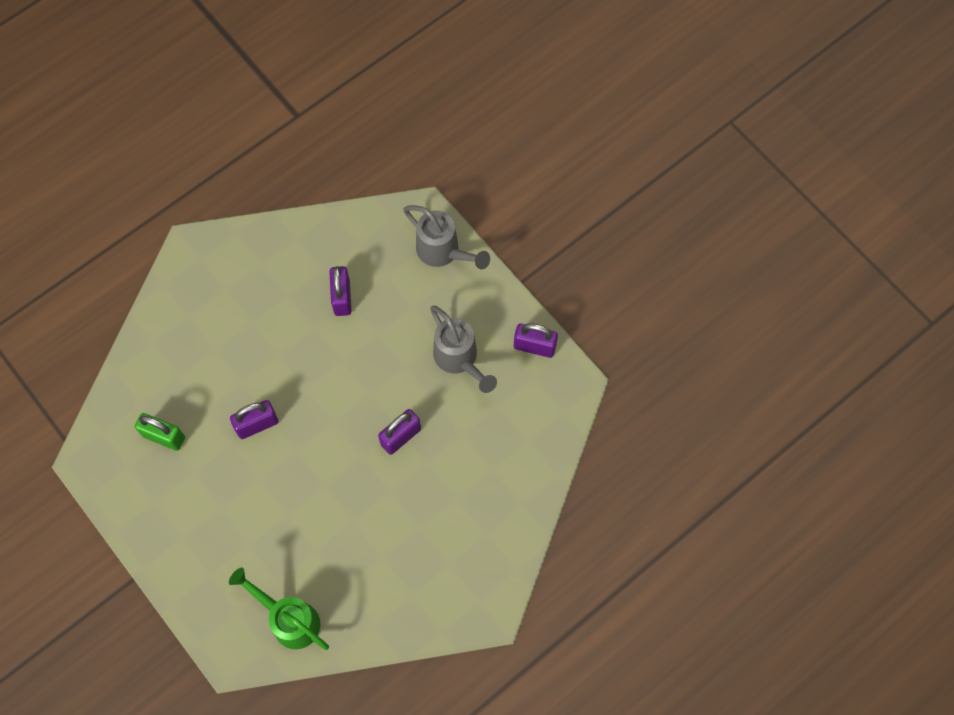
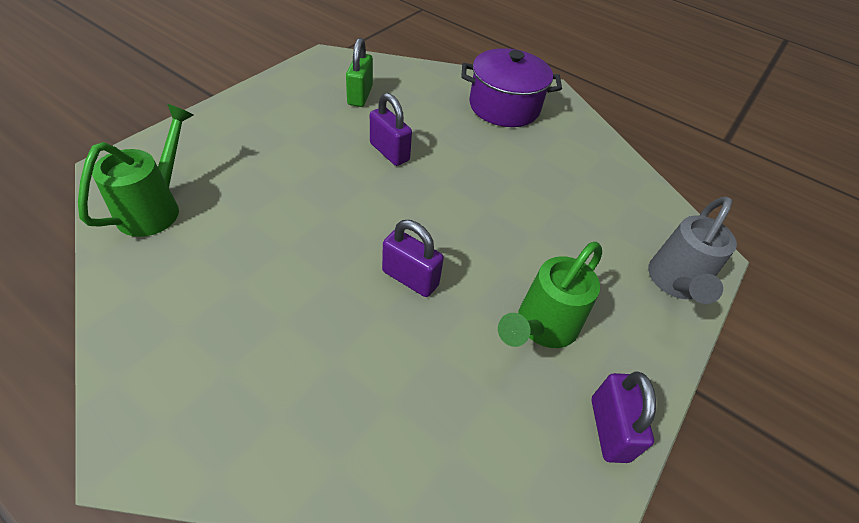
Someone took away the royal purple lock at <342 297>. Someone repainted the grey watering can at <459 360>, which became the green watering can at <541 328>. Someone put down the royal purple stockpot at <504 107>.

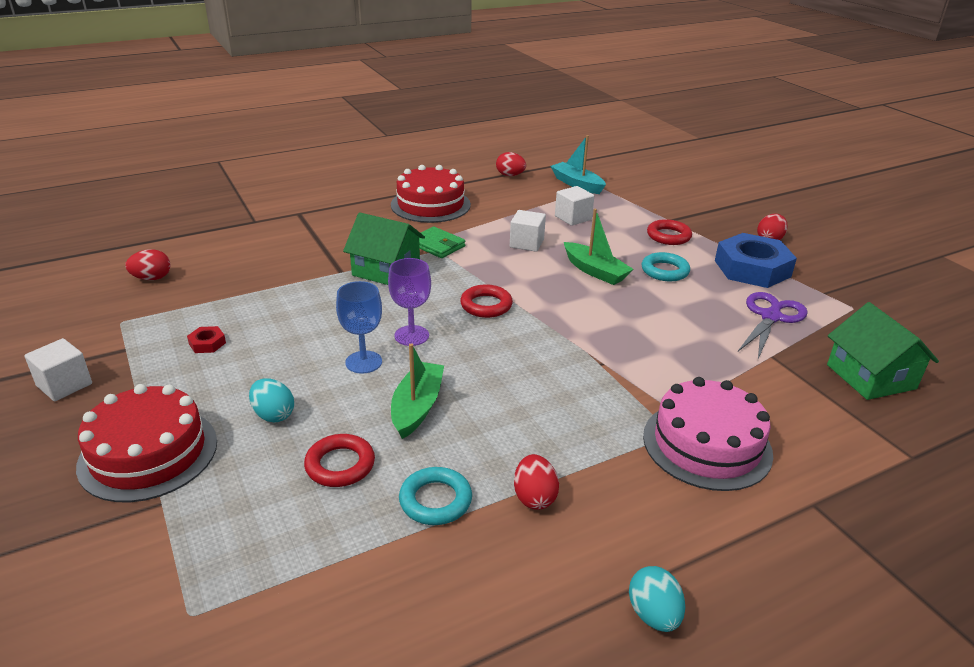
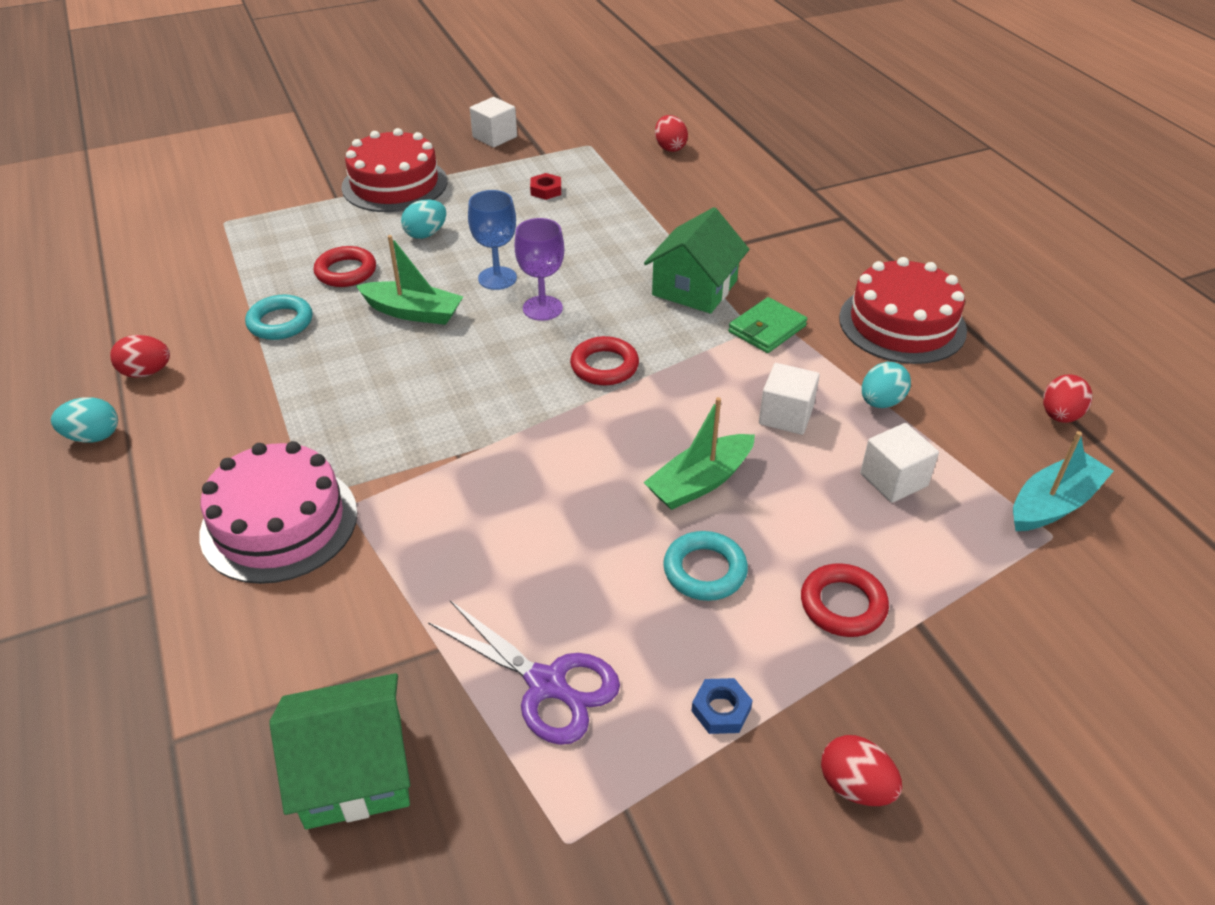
Someone scaled the royal blue hex nut at <752 268> by 0.40. Someone carried the red egg shape from <534 497> to <146 372>. Someone put down the teal egg shape at <881 402>.

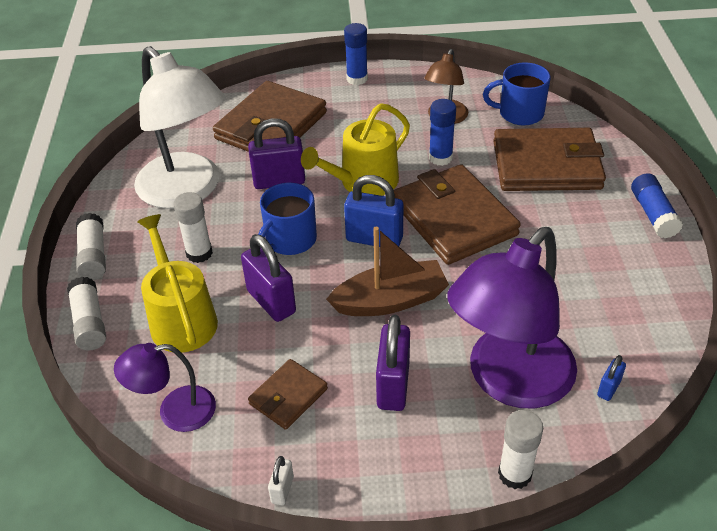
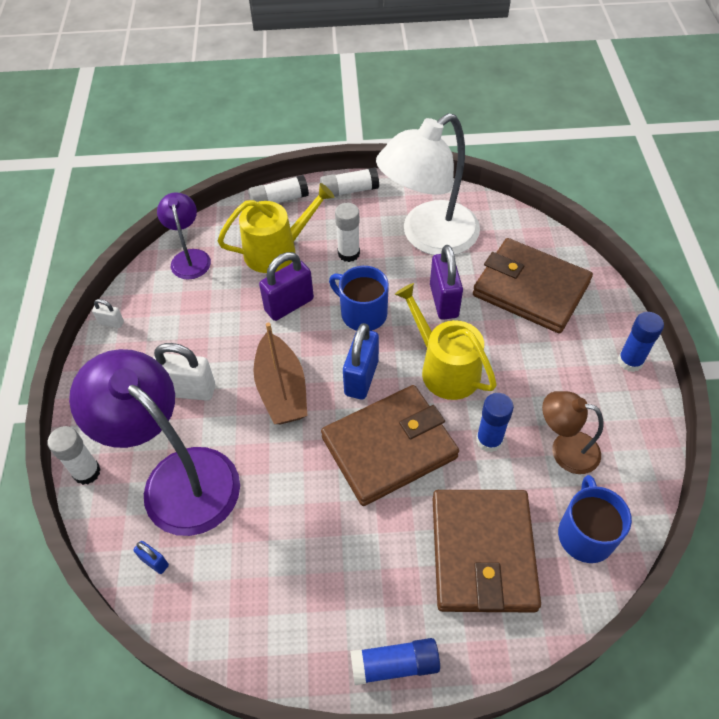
Someone repainted the royal purple lock at <393 385>, which became the pure white lock at <188 390>. Someone took away the brown card wallet at <288 396>.

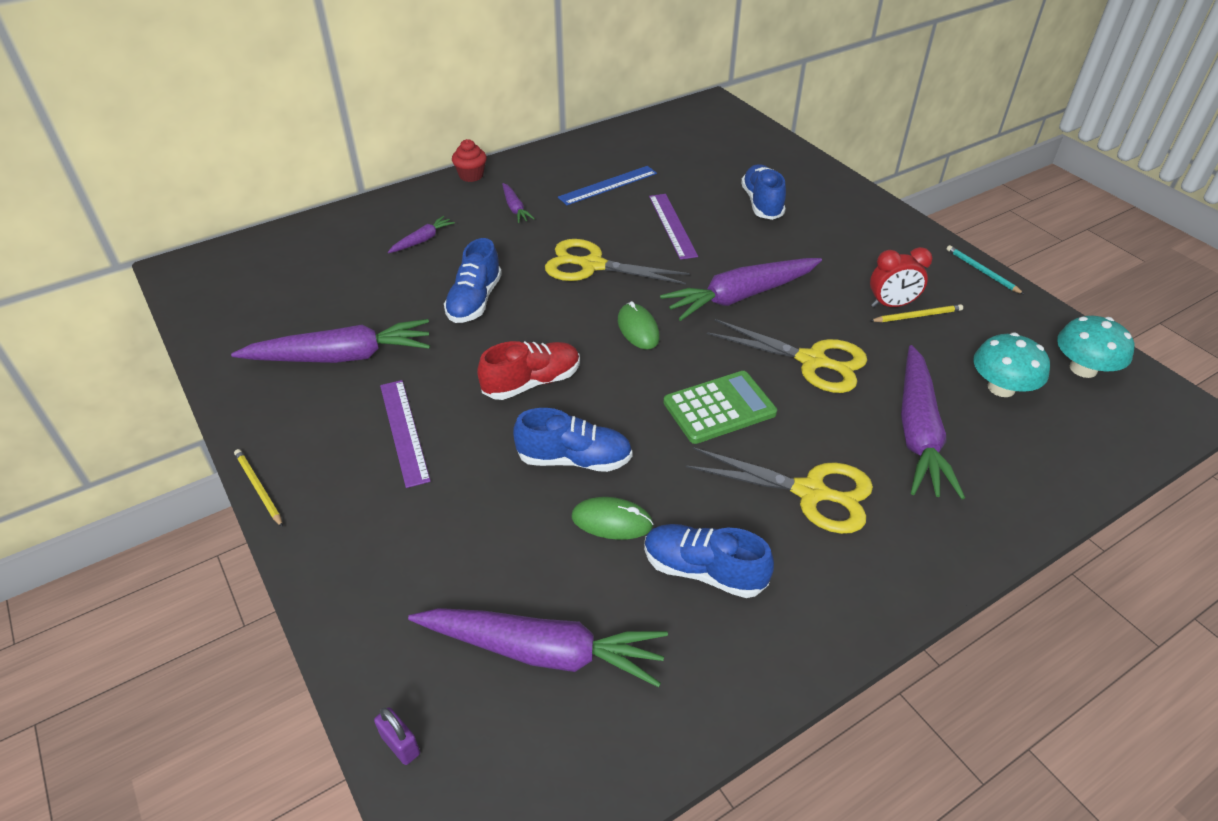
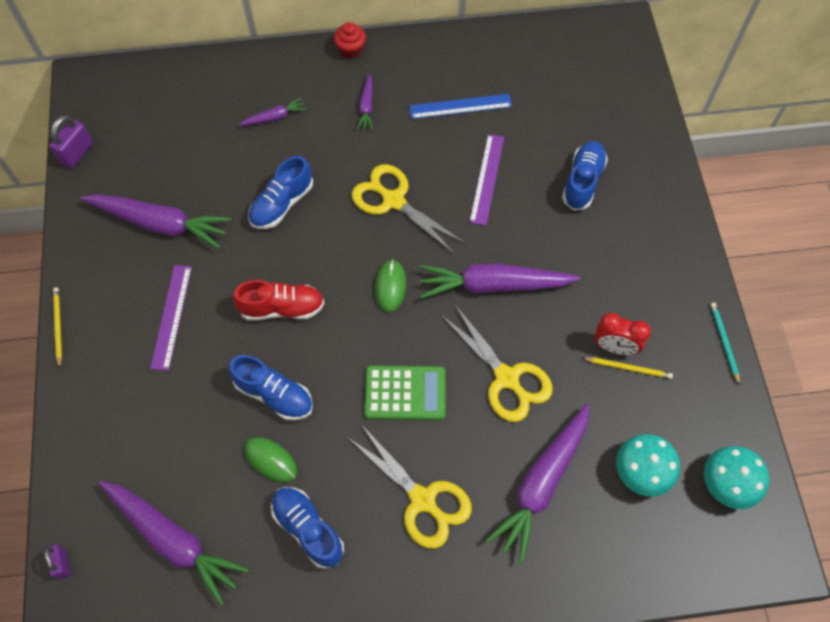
Someone put down the royal purple lock at <77 153>.

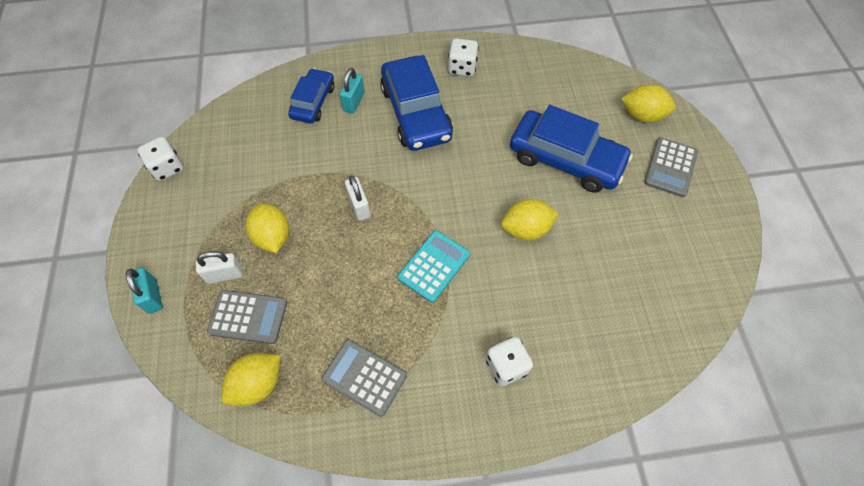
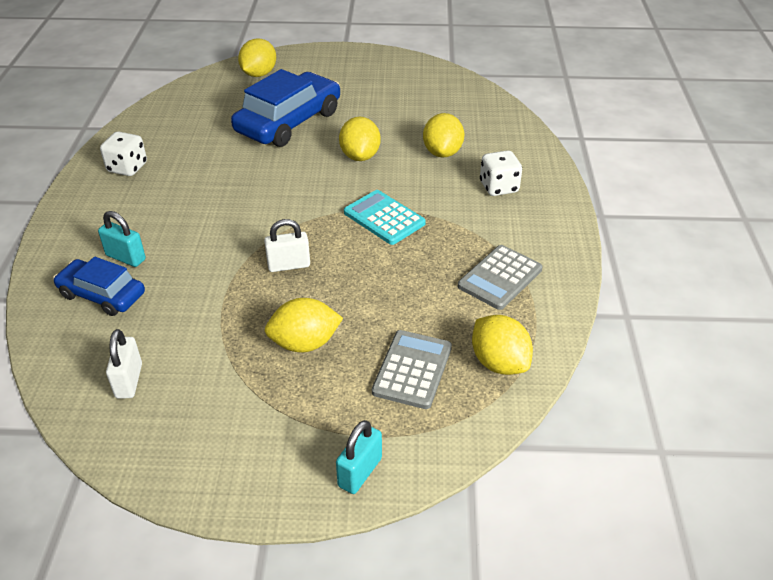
Someone took away the royal blue car at <416 113>. Someone took away the pure white dice at <167 167>. Someone took away the grey adding machine at <670 167>. Someone carried the pure white lock from <225 274> to <129 381>. Someone rotated the teal lock at <153 296> by 45 degrees counterclockwise. Someone put down the golden citrus fruit at <442 152>.

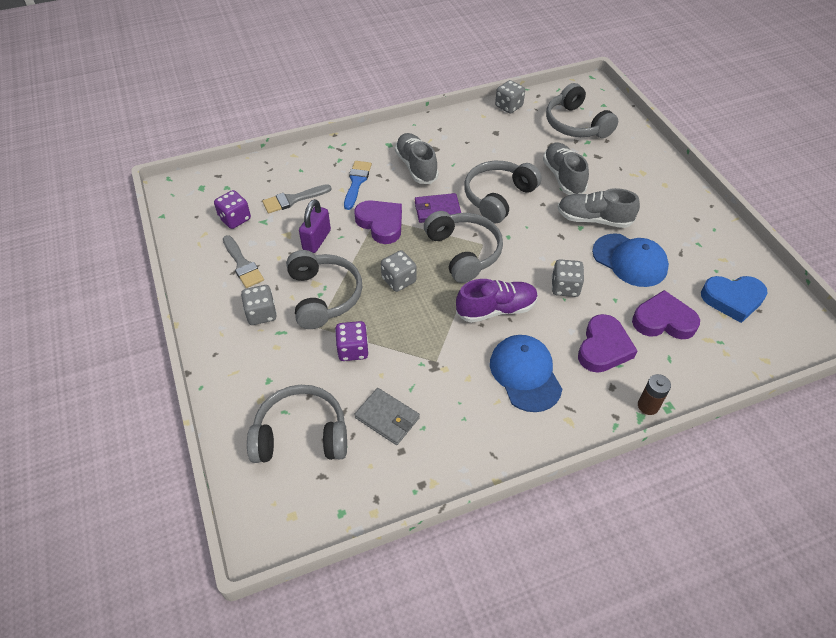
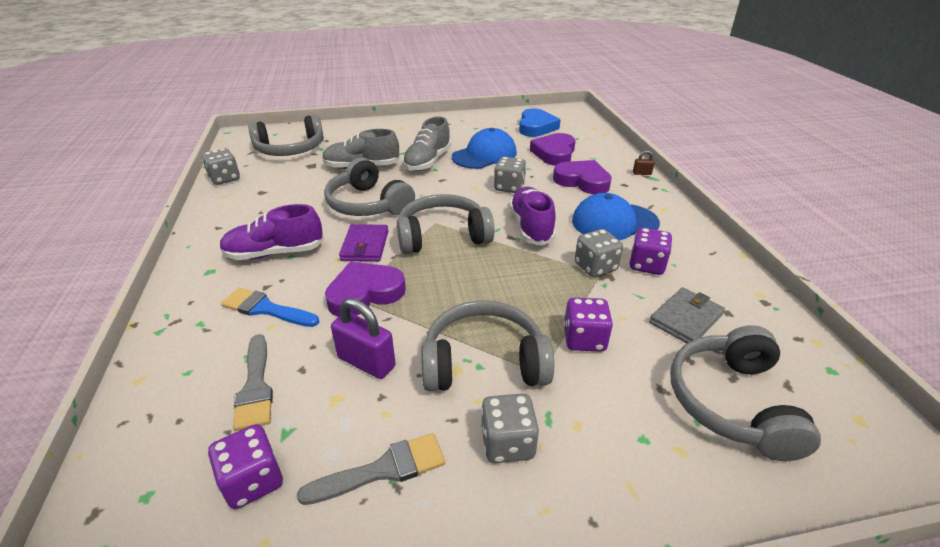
Someone repainted the grey sneaker at <416 166>, which became the royal purple sneaker at <274 253>. Someone carried the grey dice from <399 280> to <595 267>. Someone swapped the brown battery at <648 406> for the brown lock at <642 173>. Someone put down the royal purple dice at <646 265>.

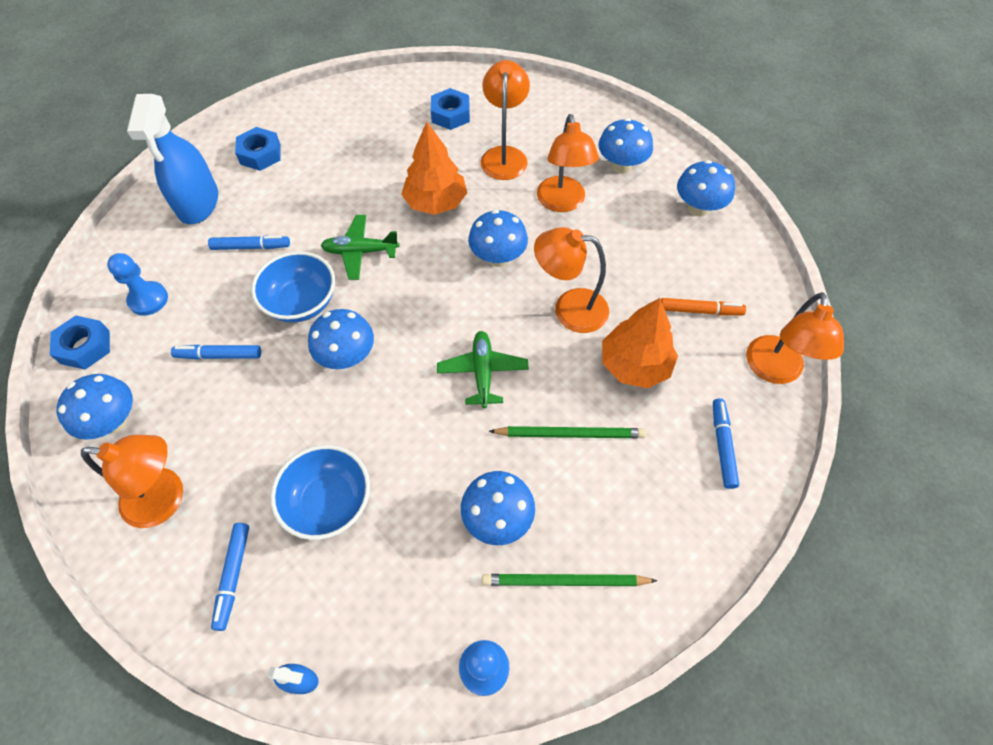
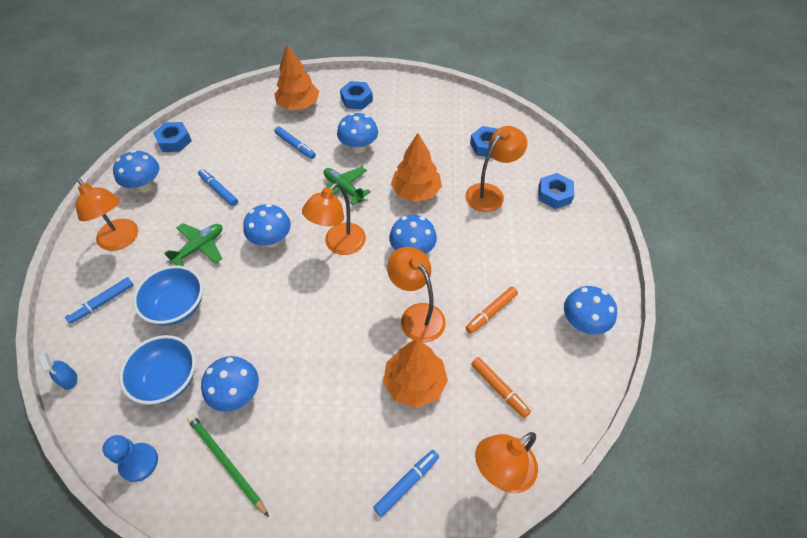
Someone swapped the royal blue spray cleaner at <198 203> for the bright orange tree at <298 105>. Someone carried the bright orange reading lamp from <562 203> to <339 245>. Someone carried the royal blue mushroom from <621 166> to <359 147>. Someone carried the royal blue deep dish from <301 302> to <167 379>. Someone took away the royal blue pawn at <148 299>. Someone carried the green aeroplane from <483 372> to <199 247>. Someone took away the green pencil at <570 434>. Someone put down the royal blue hex nut at <554 194>. Someone put down the bright orange marker at <491 312>.

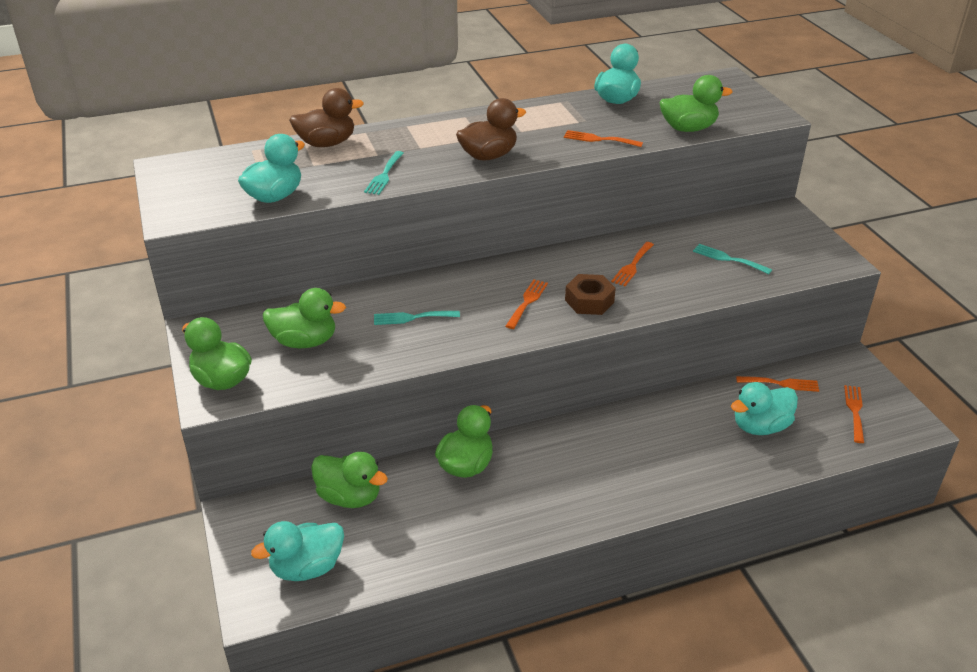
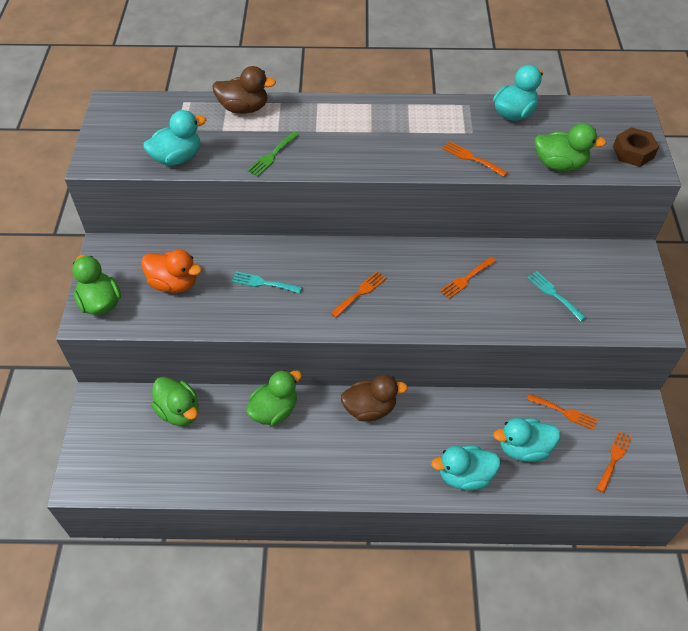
Someone carried the brown rubber duck from <488 156> to <370 408>. Someone repainted the teal dinner fork at <384 175>, which became the green dinner fork at <272 156>. Someone carried the brown hex nut from <589 301> to <633 152>. Someone repainted the green rubber duck at <305 341>, which became the bright orange rubber duck at <174 283>. Someone carried the teal rubber duck from <307 567> to <465 476>.

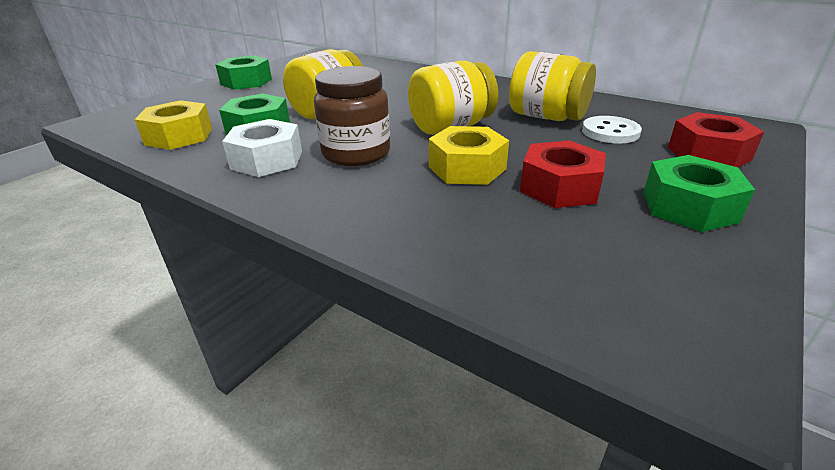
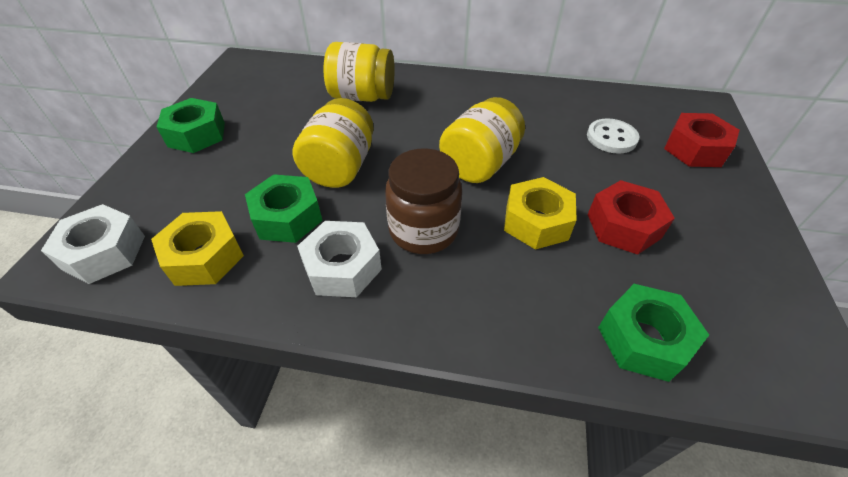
Someone carried the golden preserve jar from <547 117> to <362 96>. Someone carried the green hex nut from <689 207> to <643 339>. Someone put down the pure white hex nut at <104 252>.

